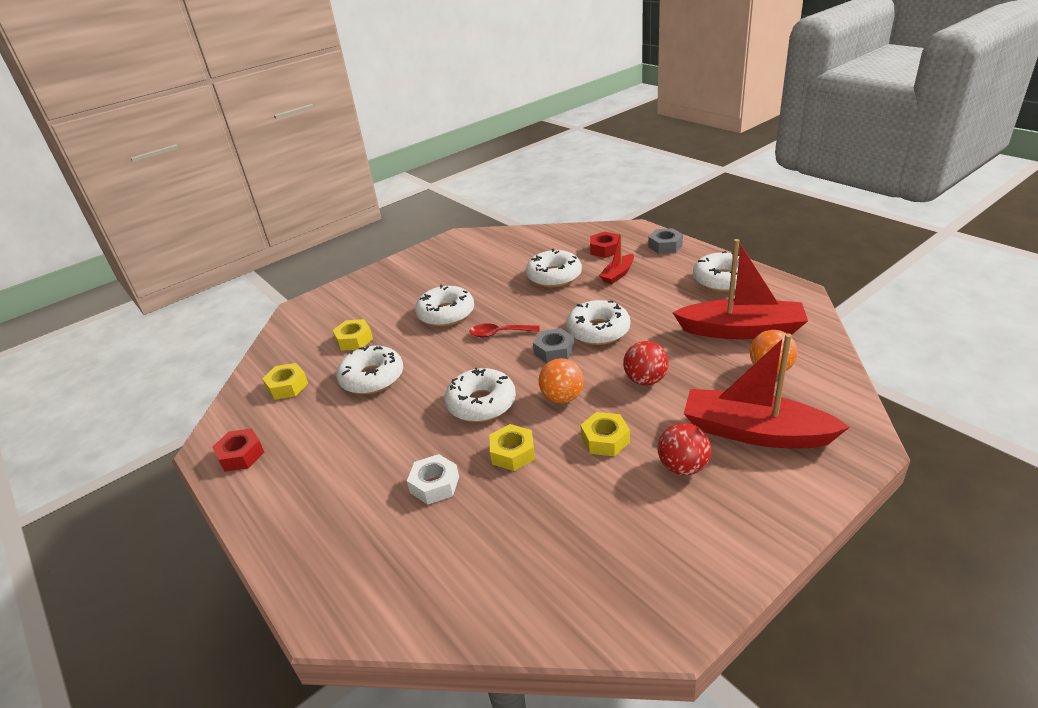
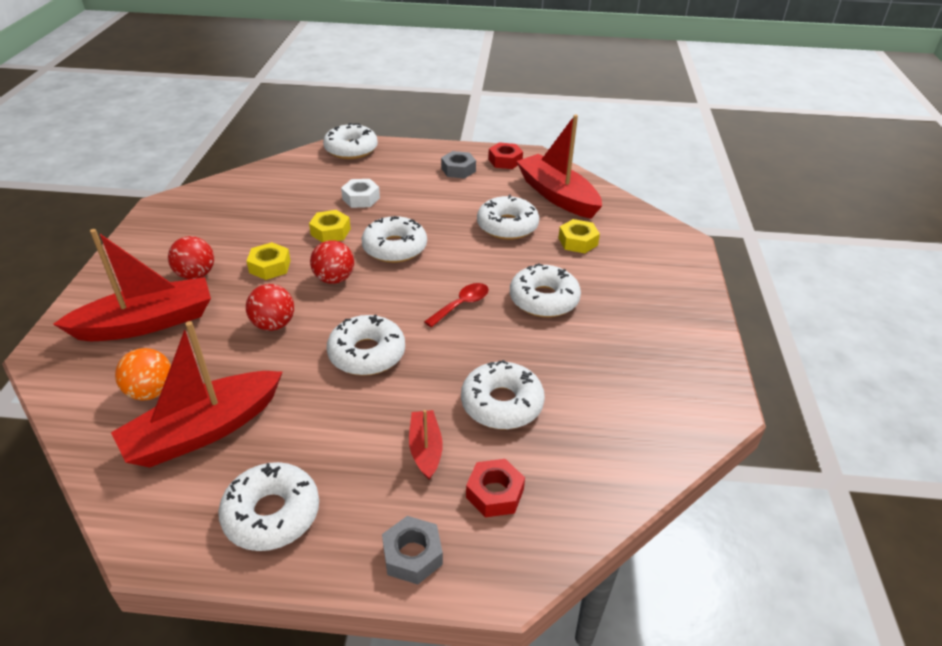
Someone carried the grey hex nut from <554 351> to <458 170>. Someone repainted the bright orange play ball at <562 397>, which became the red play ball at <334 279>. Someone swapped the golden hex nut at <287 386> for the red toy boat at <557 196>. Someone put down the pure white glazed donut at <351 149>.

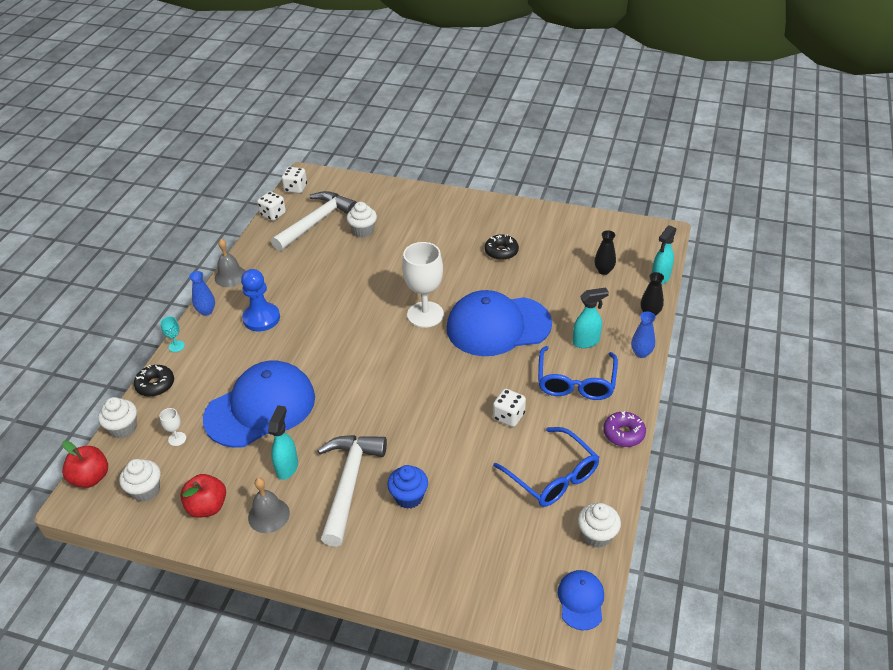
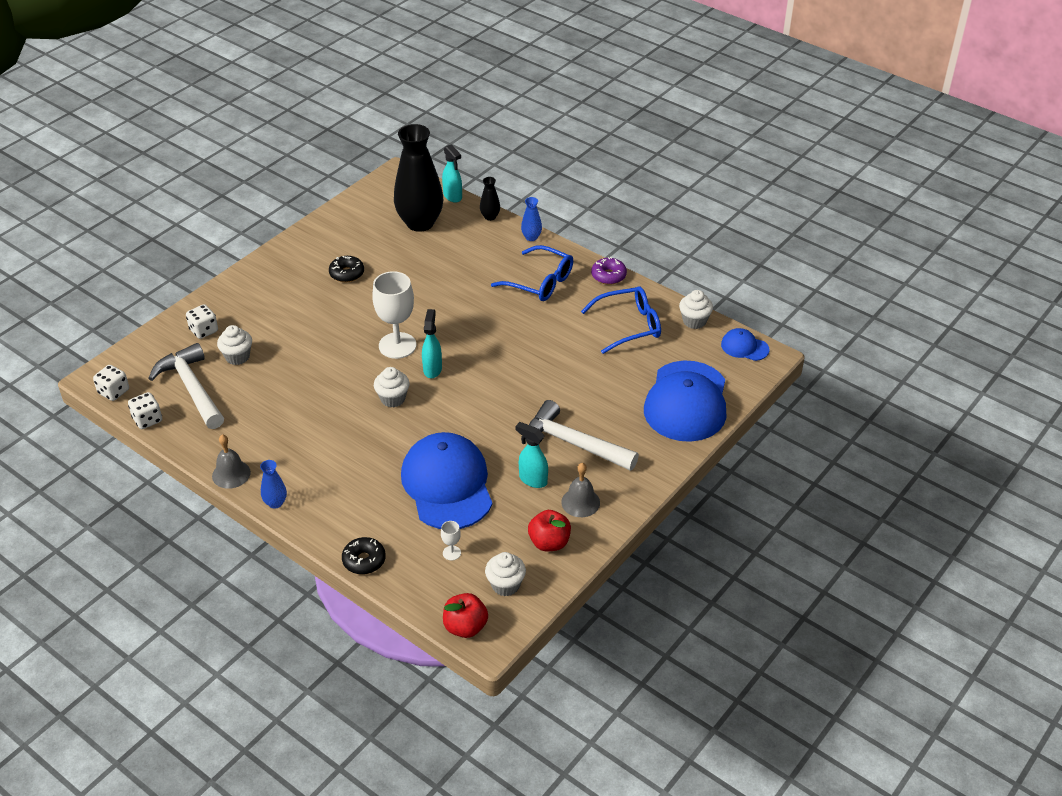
Someone scaled the black tall vase at <603 271> by 2.38. Someone took away the royal blue pawn at <261 318>. Someone carried the teal spray cleaner from <586 342> to <432 369>. Someone carried the royal blue baseball cap from <498 326> to <686 402>. Someone took away the teal wine glass at <176 346>. Someone carried the pure white dice from <508 416> to <204 330>. Someone carried the pure white fairy cake from <123 428> to <393 399>. Someone took away the royal blue fairy cake at <409 497>.

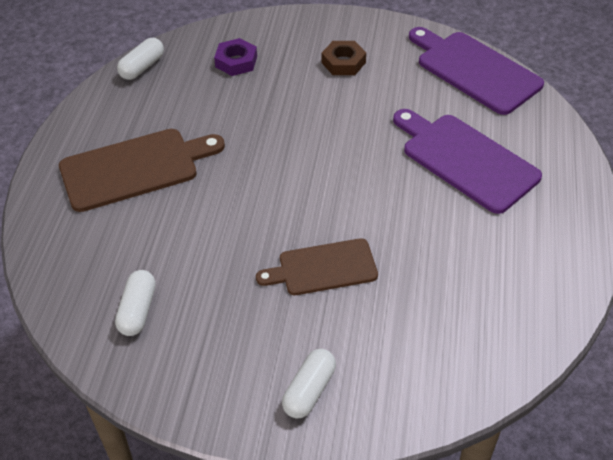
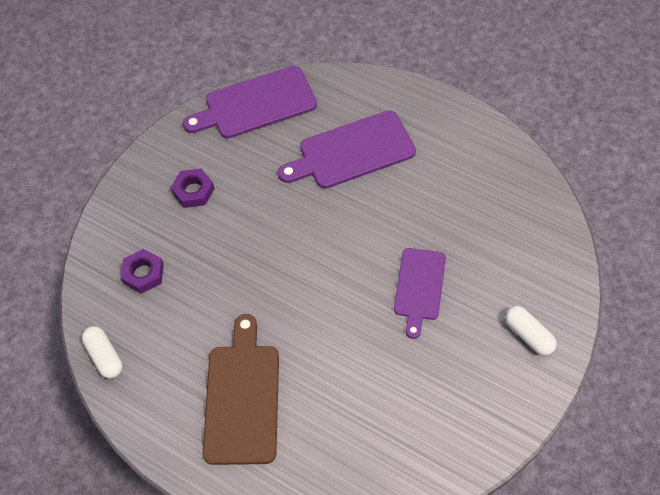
Someone repainted the brown hex nut at <343 62>, which became the royal purple hex nut at <193 191>. Someone repainted the brown chopping board at <323 268>, which became the royal purple chopping board at <419 287>. Someone took away the pure white capsule at <138 310>.

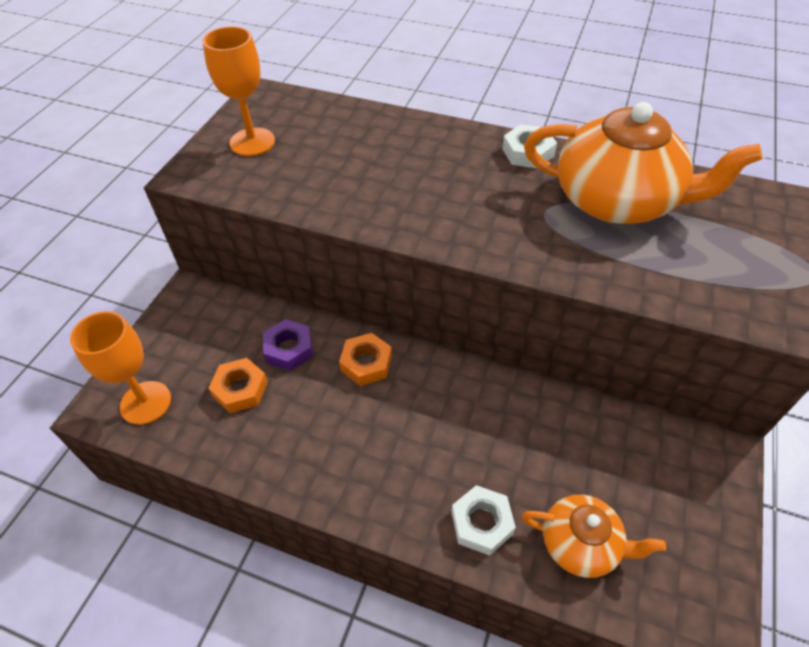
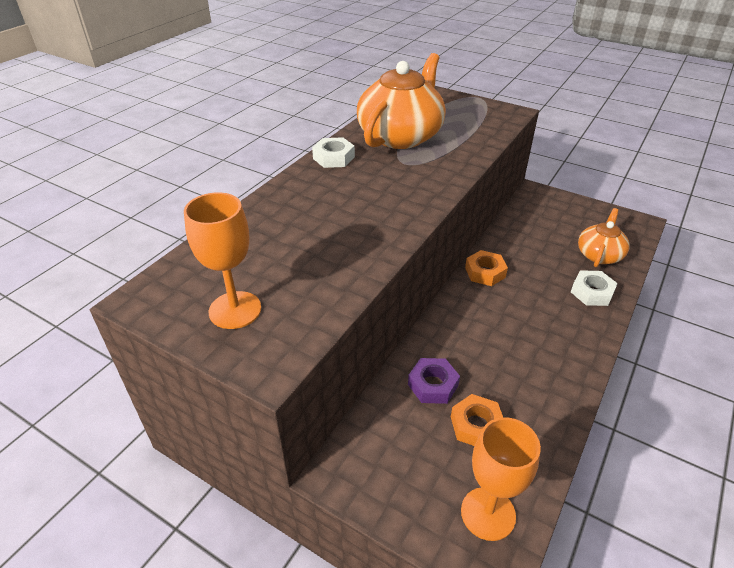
Someone carried the bright orange hex nut from <366 363> to <485 272>.

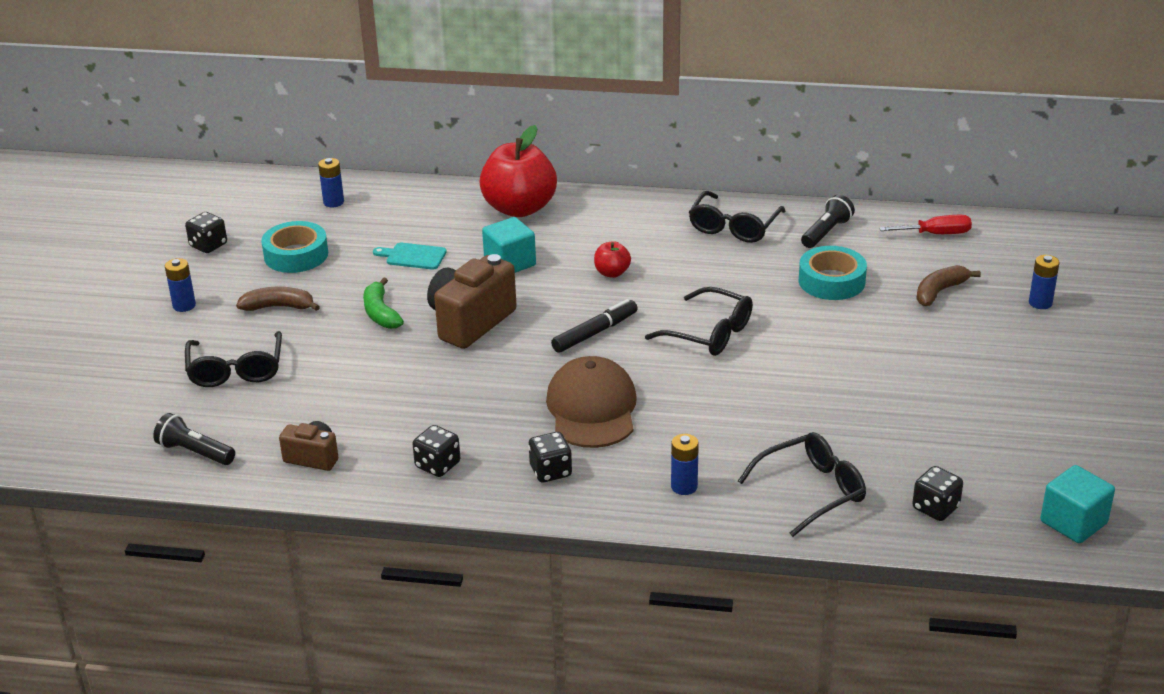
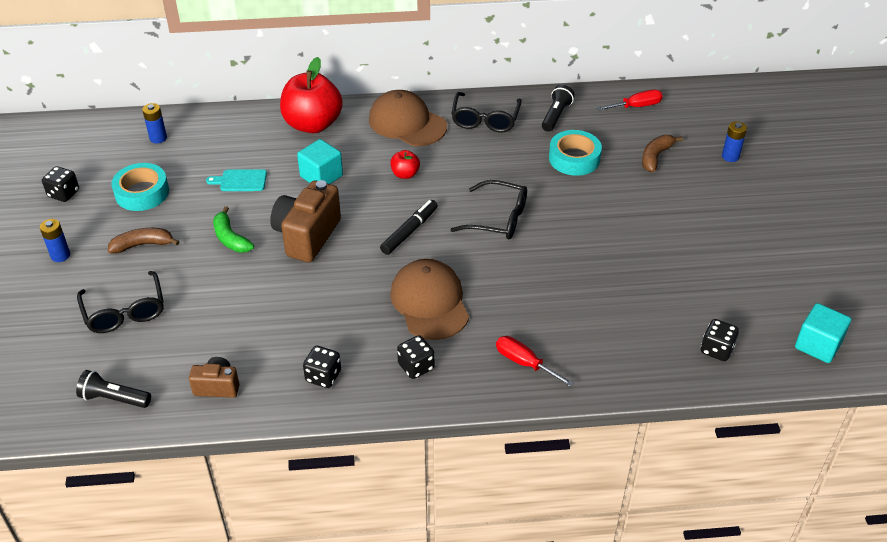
Someone took away the black spectacles at <811 491>. Someone swapped the royal blue battery at <684 486> for the red screwdriver at <524 363>. Someone put down the brown baseball cap at <407 123>.

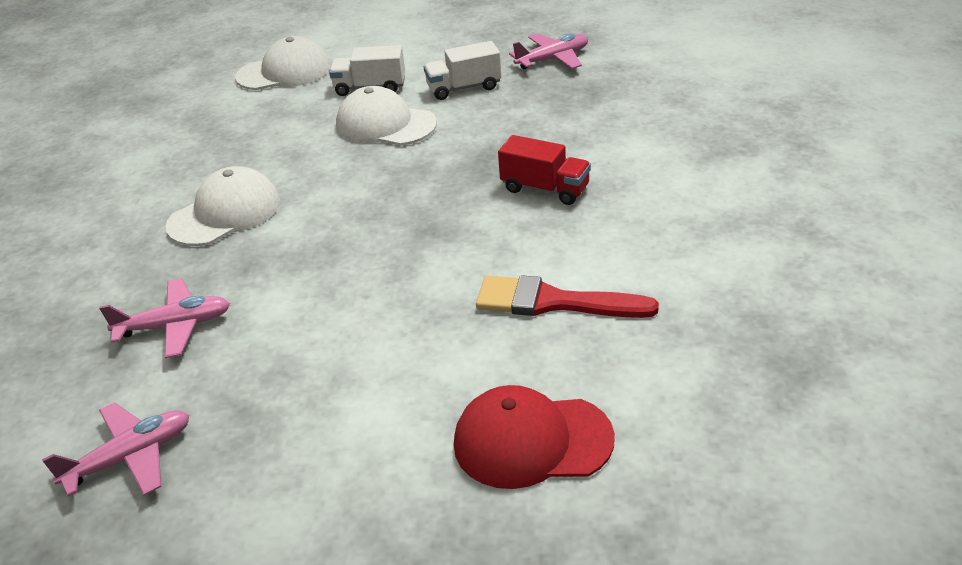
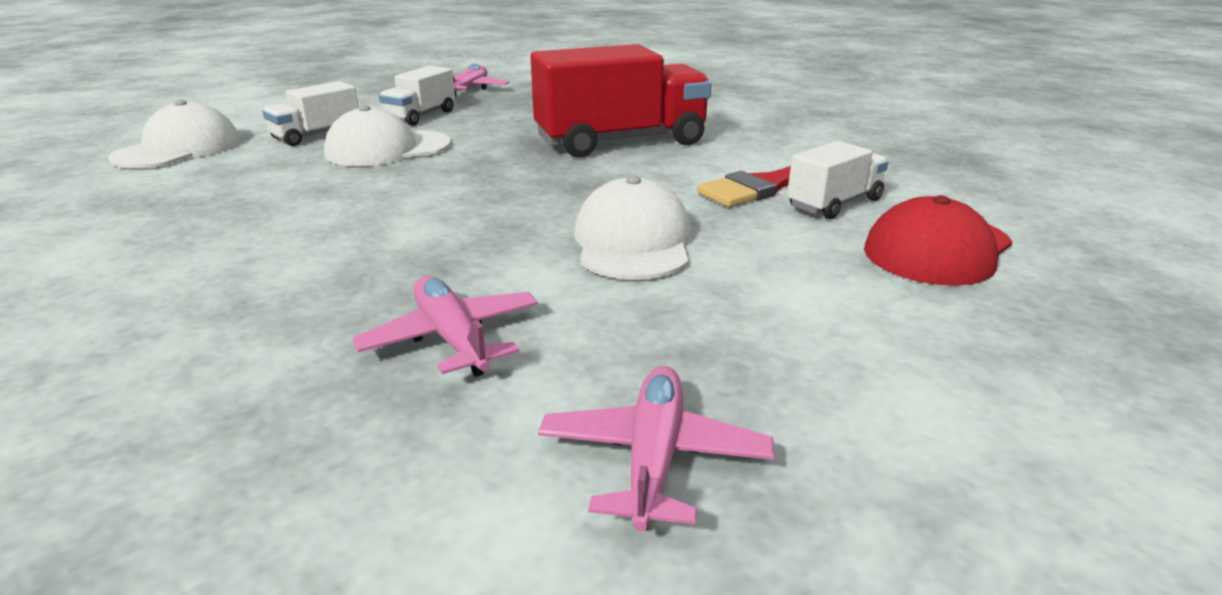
Someone scaled the red lorry at <545 189> by 1.90. Someone carried the pure white baseball cap from <224 213> to <633 242>. Someone rotated the rose-pink aeroplane at <175 326> by 60 degrees counterclockwise. Someone put down the pure white lorry at <834 203>.

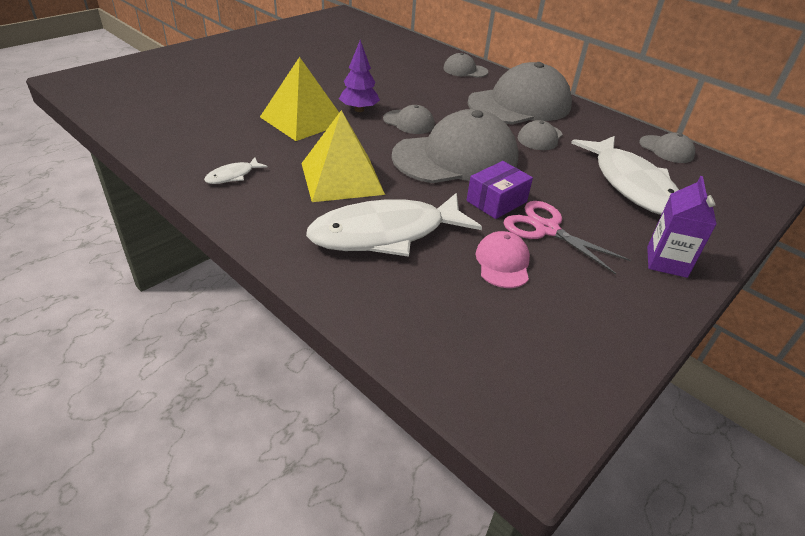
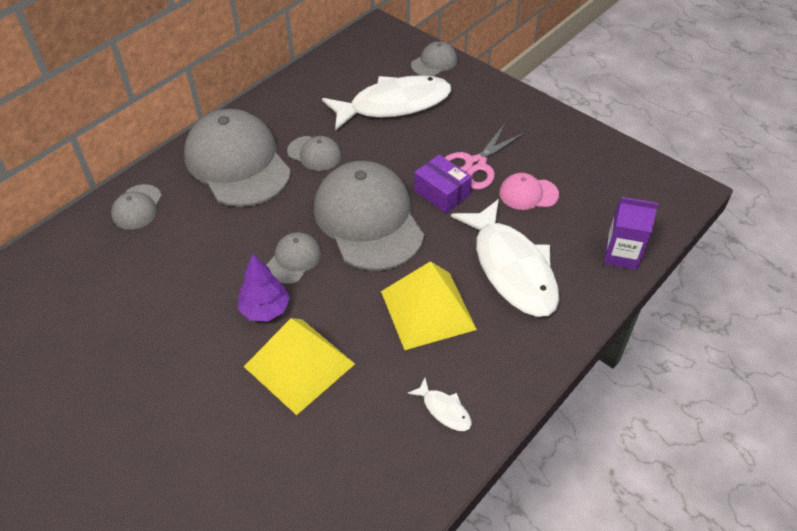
Someone carried the grey baseball cap from <666 149> to <434 62>. Someone carried the royal purple juice carton from <666 262> to <621 254>.

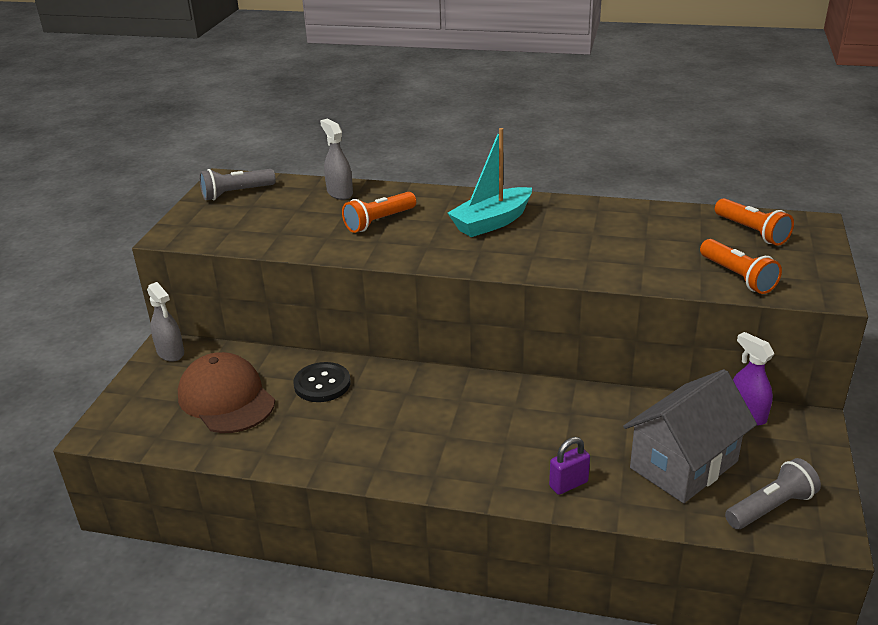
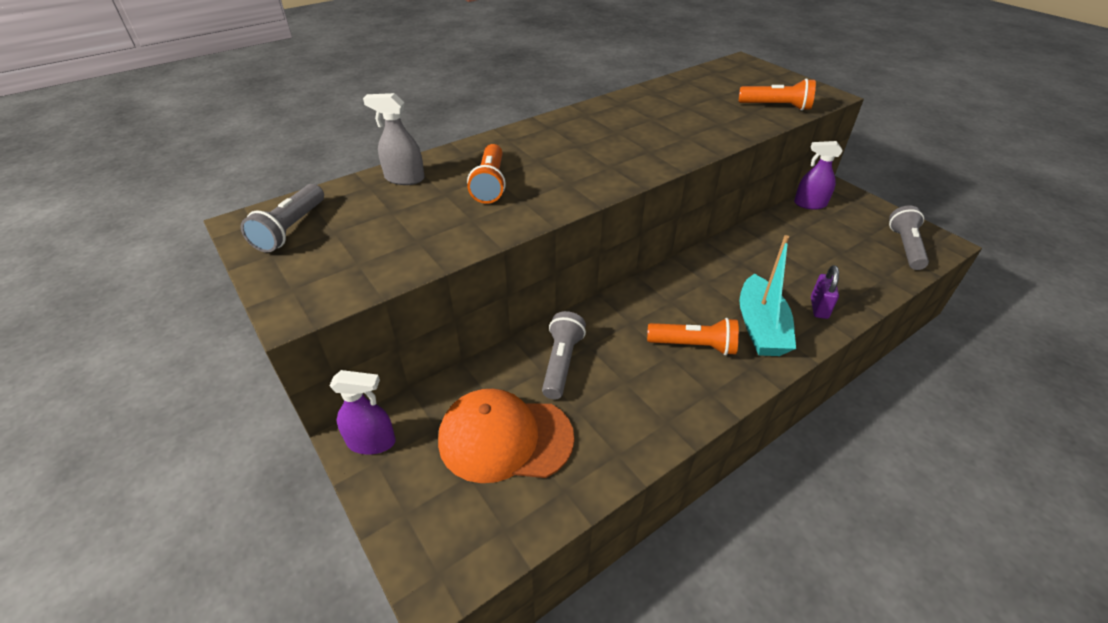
Someone carried the teal toy boat from <492 222> to <760 327>. Someone carried the bright orange flashlight from <752 232> to <694 345>. Someone repainted the grey spray cleaner at <170 353>, which became the royal purple spray cleaner at <371 442>. Someone repainted the brown baseball cap at <226 398>, which became the bright orange baseball cap at <505 438>. Someone swapped the black sewing button at <322 384> for the grey flashlight at <561 362>. Someone took away the grey cottage at <684 465>.

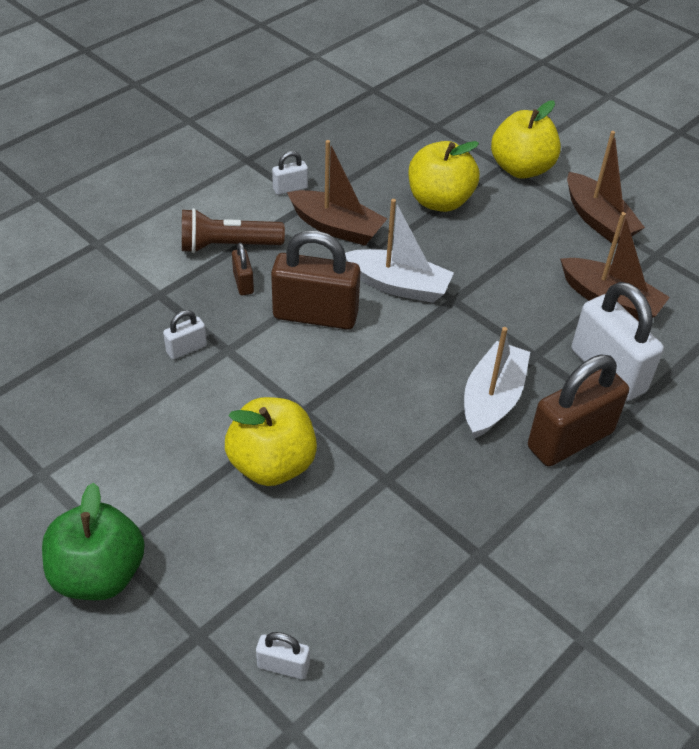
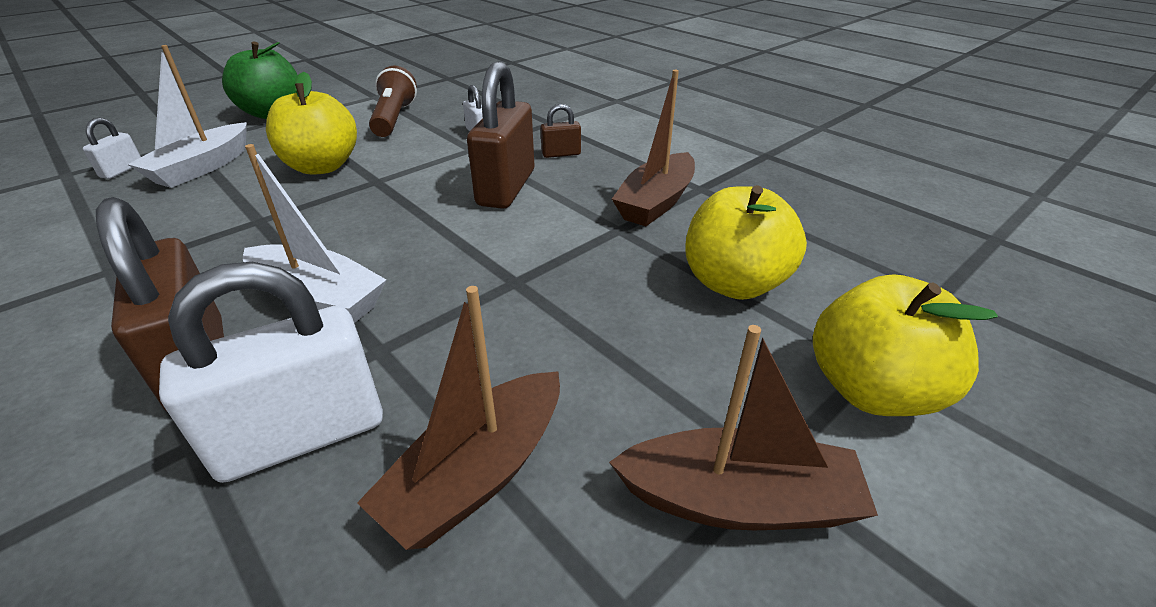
Someone rotated the brown toy boat at <598 219> by 150 degrees counterclockwise. Someone took away the pure white lock at <290 188>. Someone carried the pure white toy boat from <398 285> to <202 167>. Someone carried the brown flashlight from <227 246> to <394 119>.

